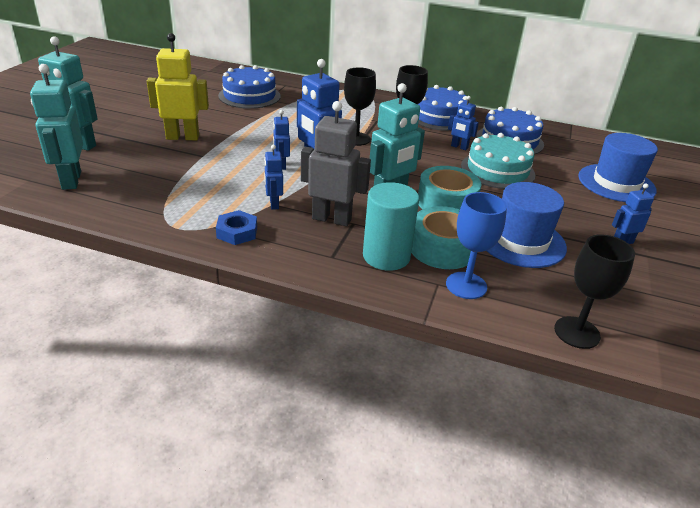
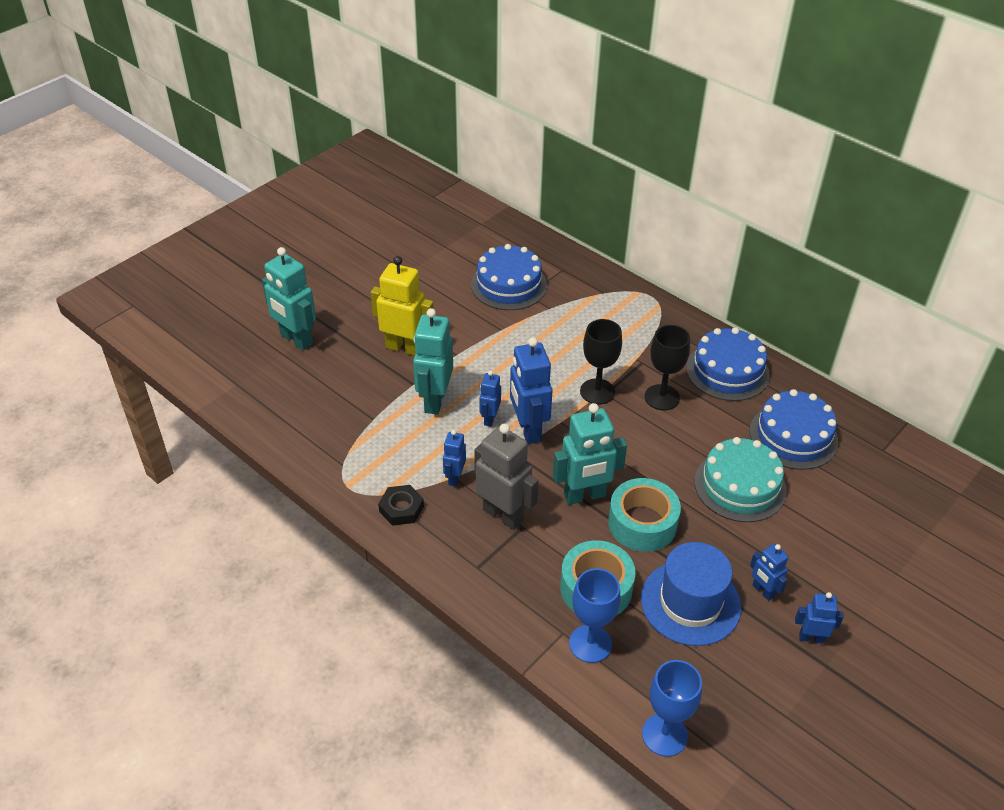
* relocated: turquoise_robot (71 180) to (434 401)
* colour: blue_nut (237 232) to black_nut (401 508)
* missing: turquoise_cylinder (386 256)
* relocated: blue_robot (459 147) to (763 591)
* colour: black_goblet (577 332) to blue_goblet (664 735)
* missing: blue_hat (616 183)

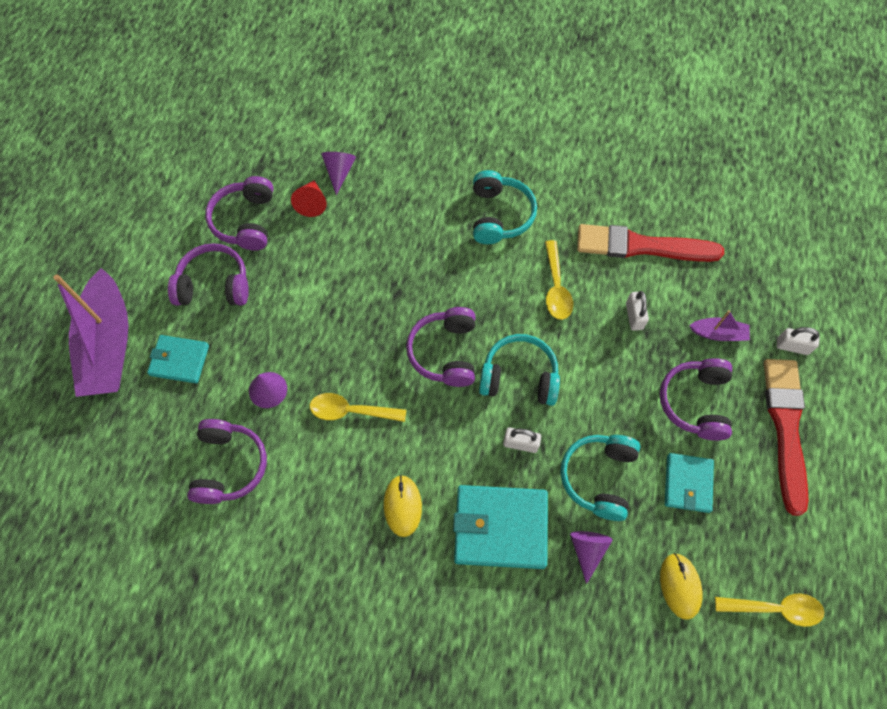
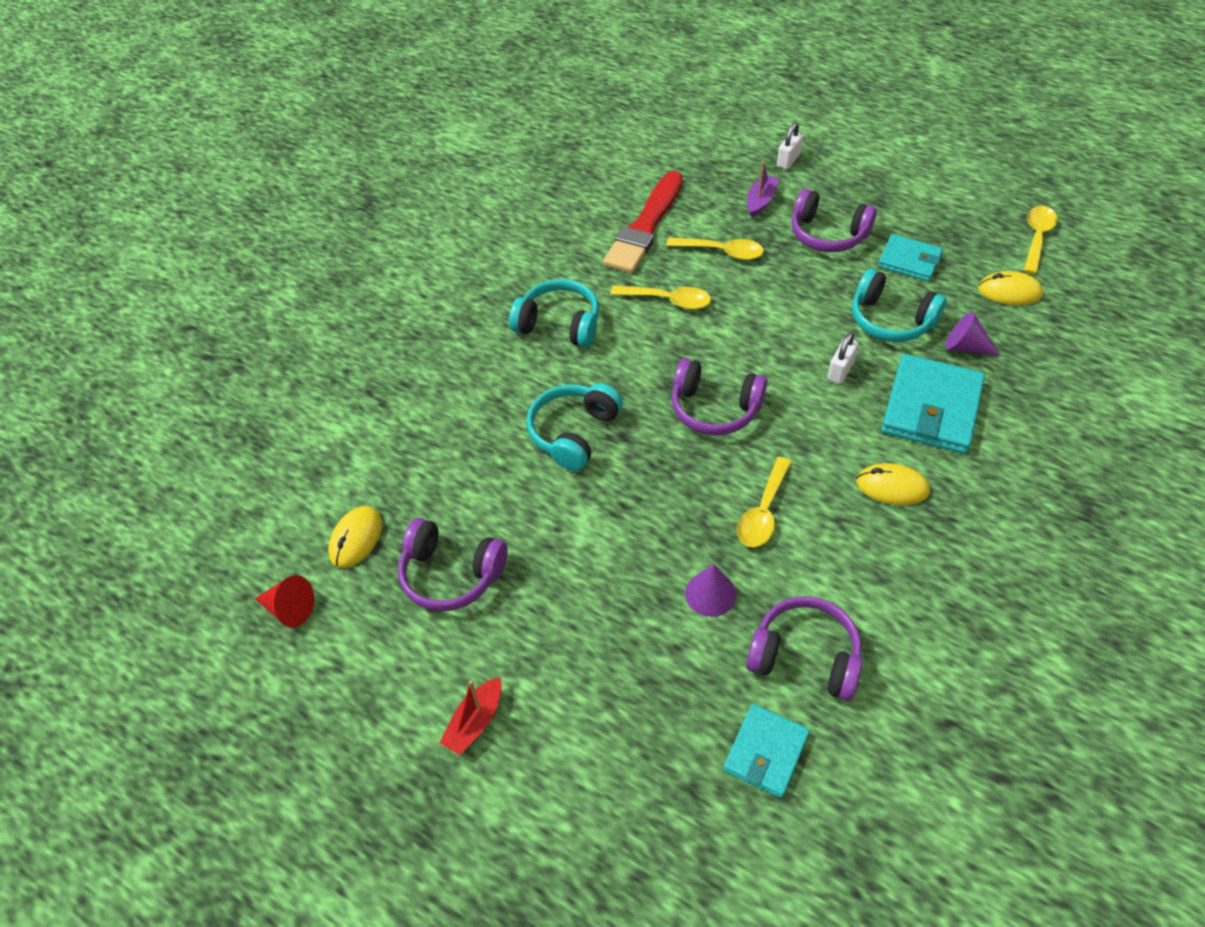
* missing: purple_boat (108 345)
* relocated: turquoise_wallet (179 360) to (766 752)
* missing: purple_headphones (214 285)
* relocated: red_cone (312 203) to (289 609)
* missing: purple_cone (339 172)
* relocated: turquoise_headphones (519 377) to (574 433)
* exchanged: white_padlock (634 316) to yellow_spoon (722 252)
* missing: red_brush (785 428)
* appeared: yellow_mouse (356 539)
* appeared: red_boat (475 722)

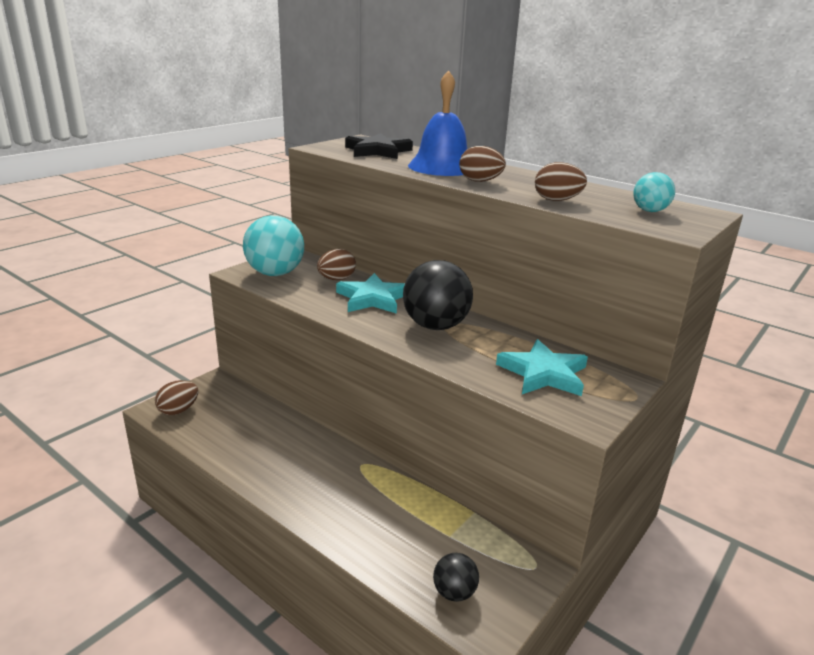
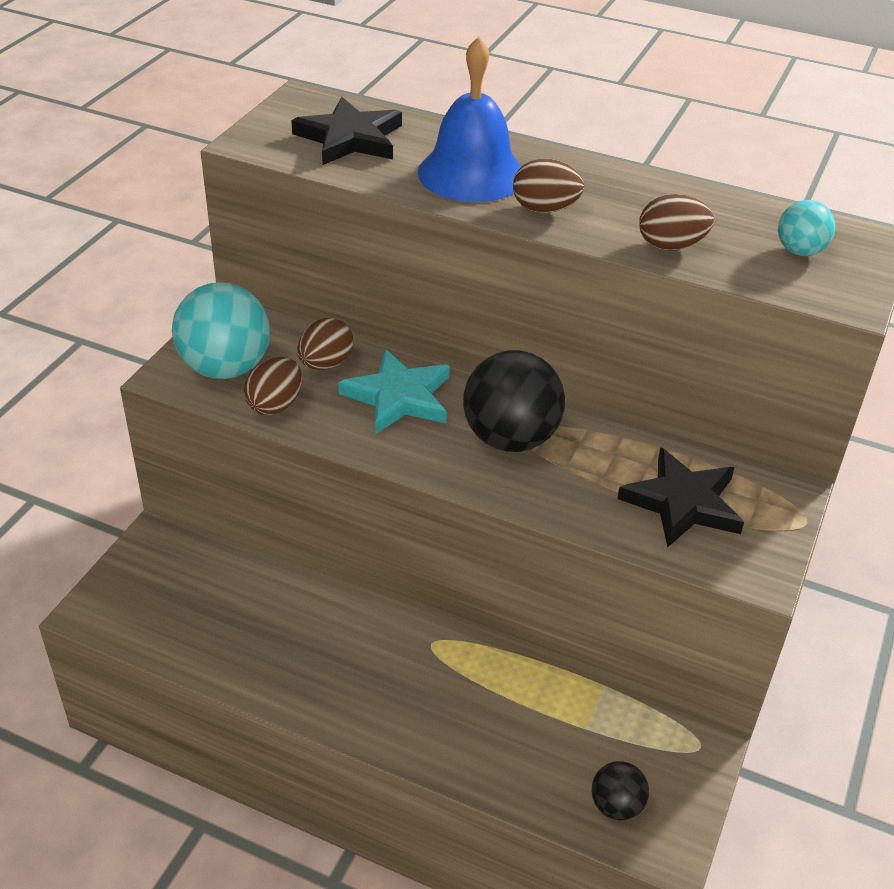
* relocated: brown_egg (178 410) to (275 405)
* colour: turquoise_star (543 373) to black_star (682 503)

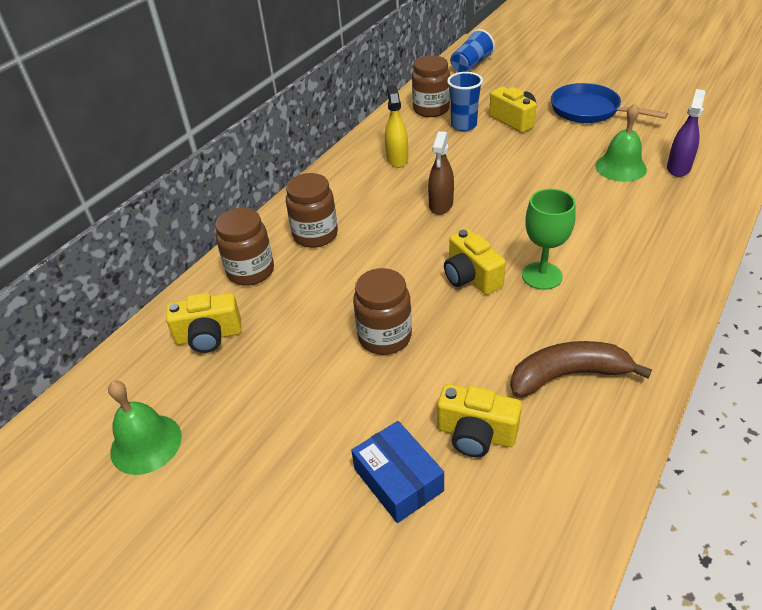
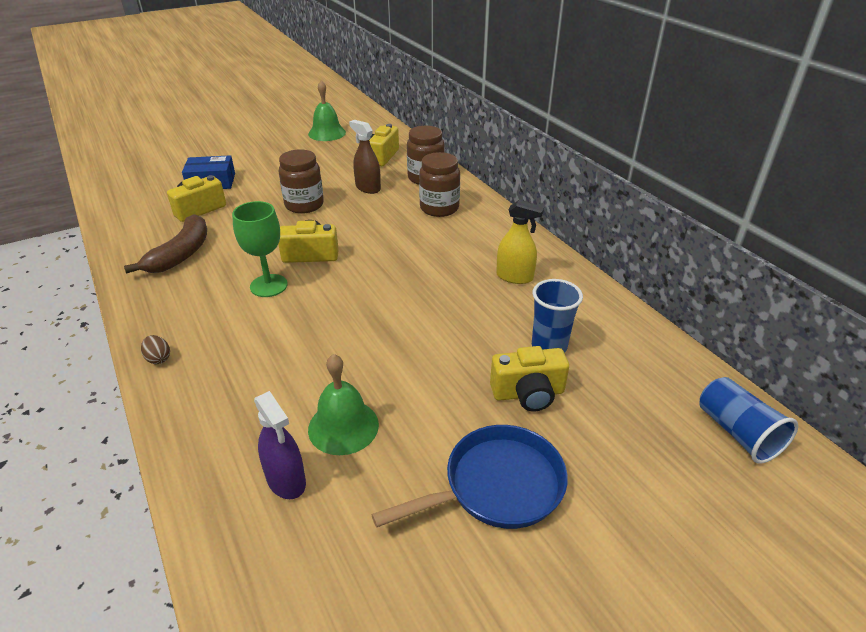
* missing: brown_jar (431 109)
* relocated: brown_spray_bottle (441 205) to (368 188)
* appeared: brown_egg (158 358)

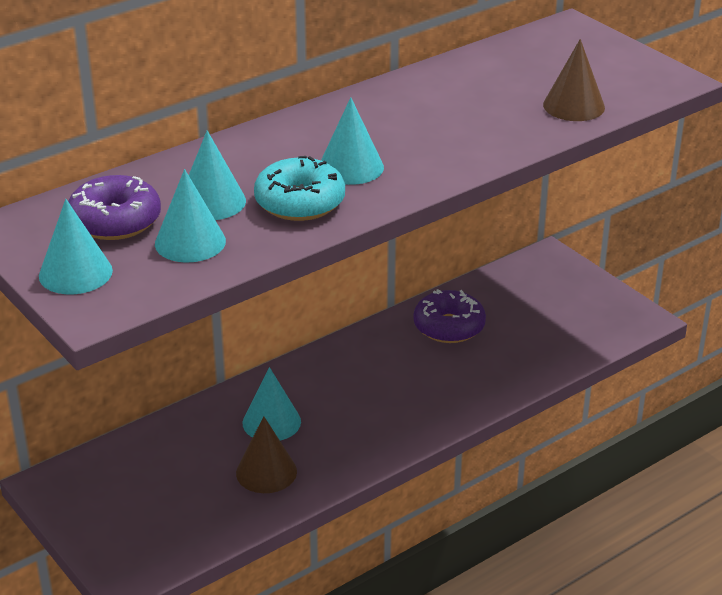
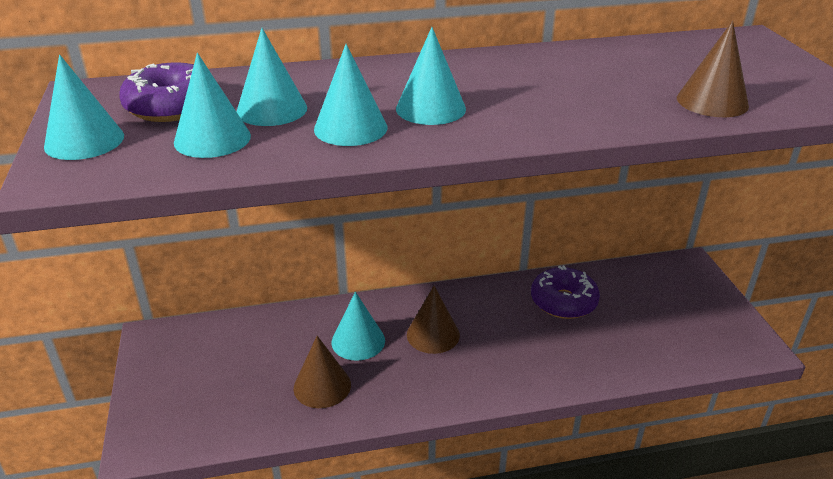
* exchanged: turquoise_donut (300 202) to turquoise_cone (350 128)
* appeared: brown_cone (433 334)

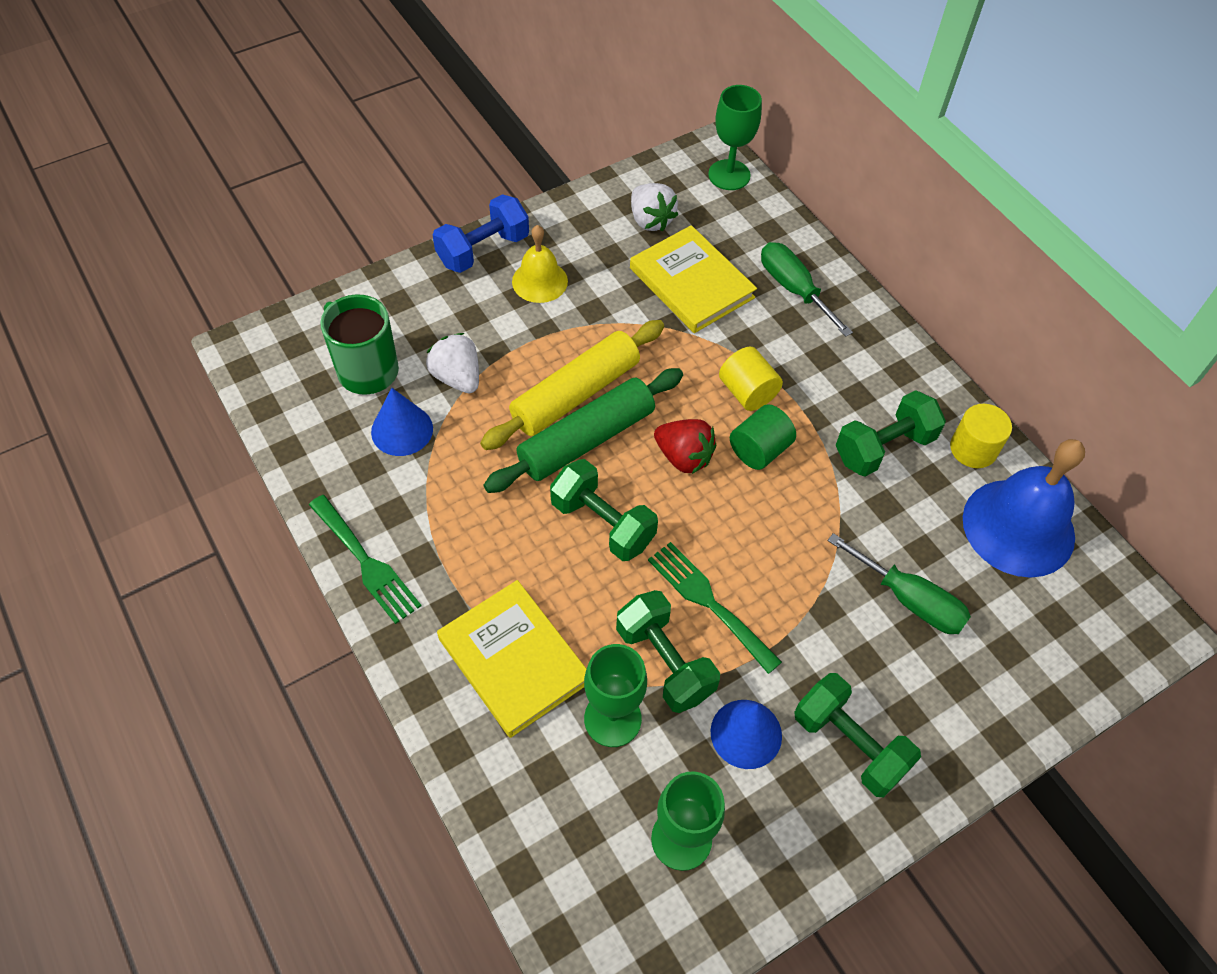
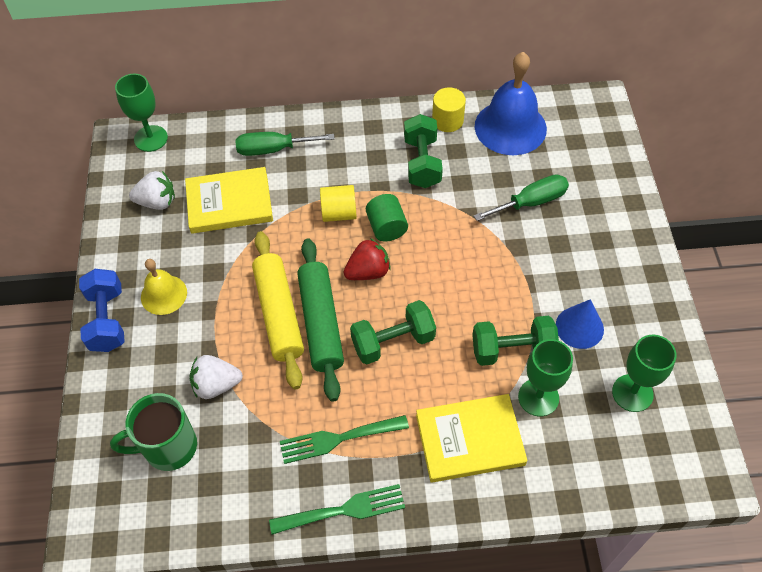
* missing: blue_cone (402 430)
* relocated: green_fork (708 602) to (338 439)
* missing: green_dumbbell (849 744)

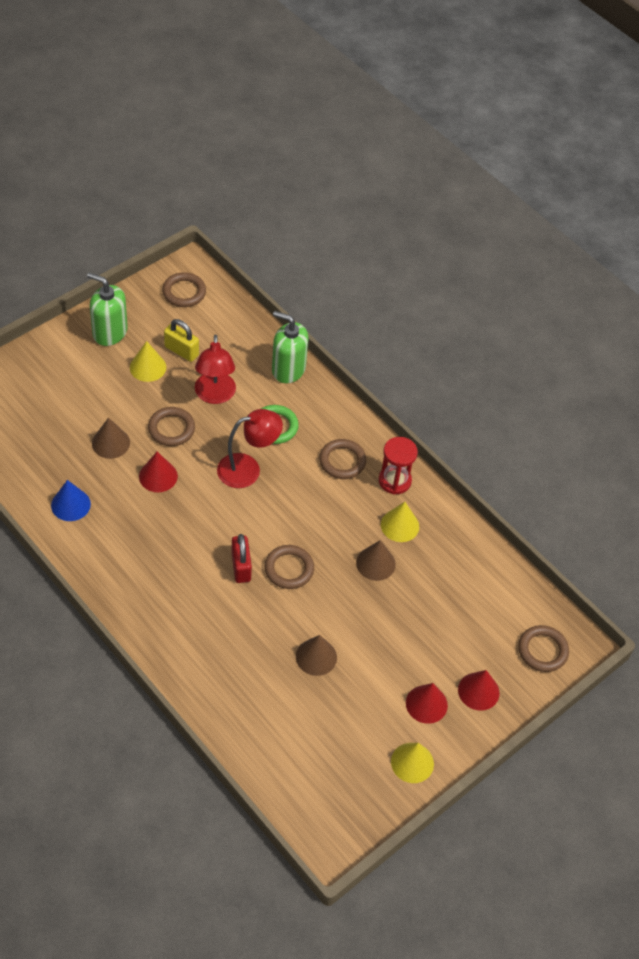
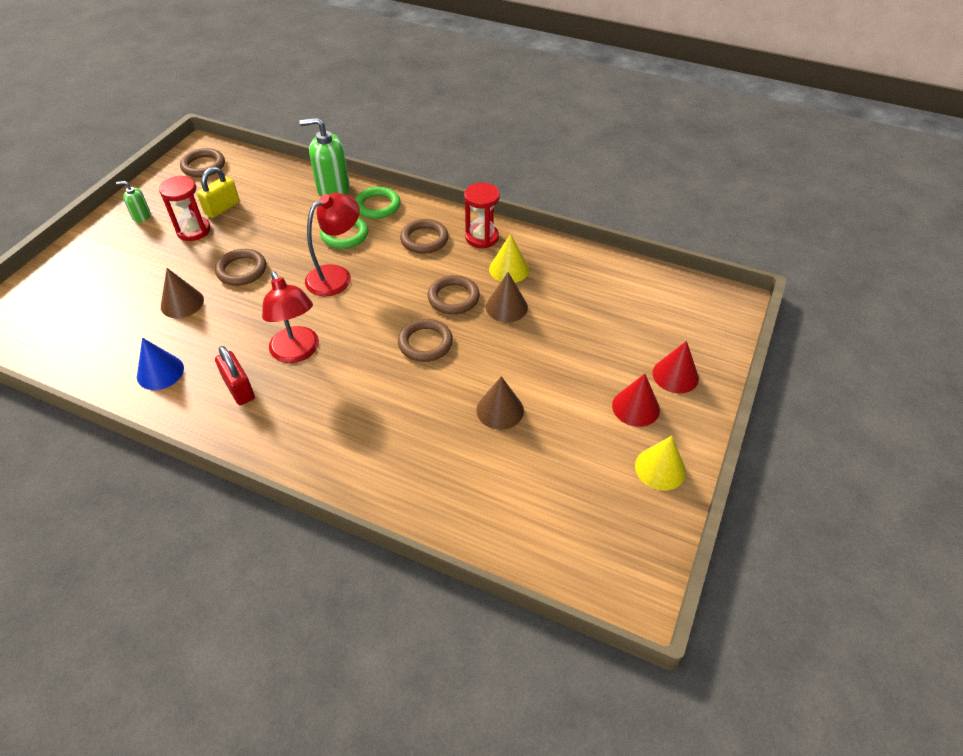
* size: green_soap_dispenser (109 332) = (141 216) x0.51
* exchanged: yellow_cone (148 367) to red_hourglass (193 230)
* missing: red_cone (158 476)
* spun: yellow_padlock (181 351) = (222 208) 60 degrees counterclockwise
* relocated: red_lamp (215 395) to (297 352)
* relocated: red_padlock (241 567) to (239 389)
* relocated: brown_ring (542 650) to (453 298)
* appeared: green_ring (377 206)

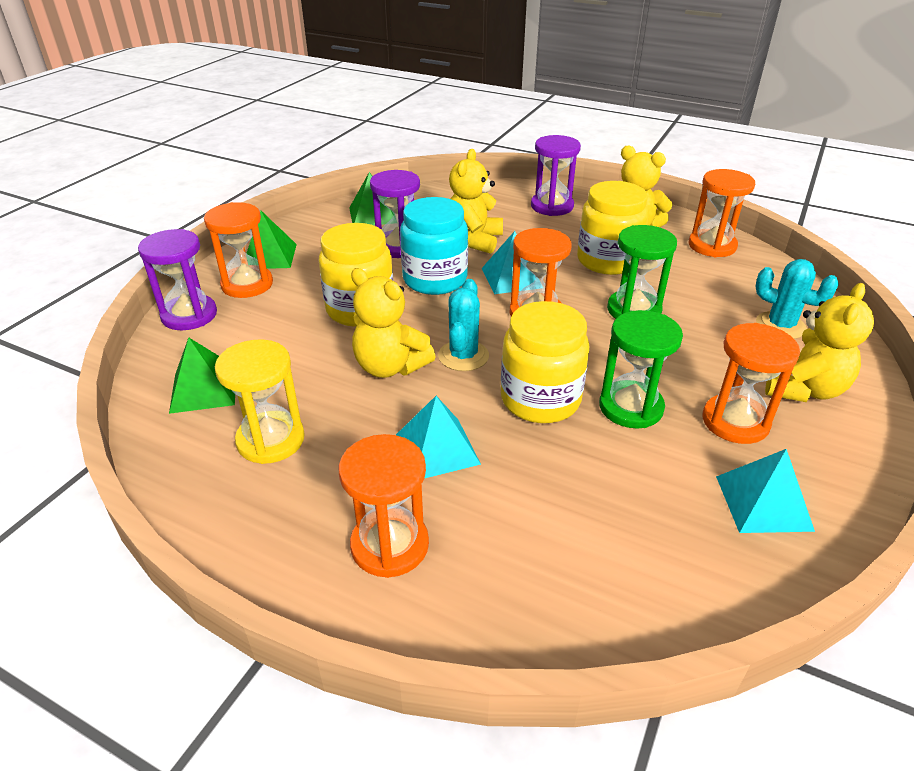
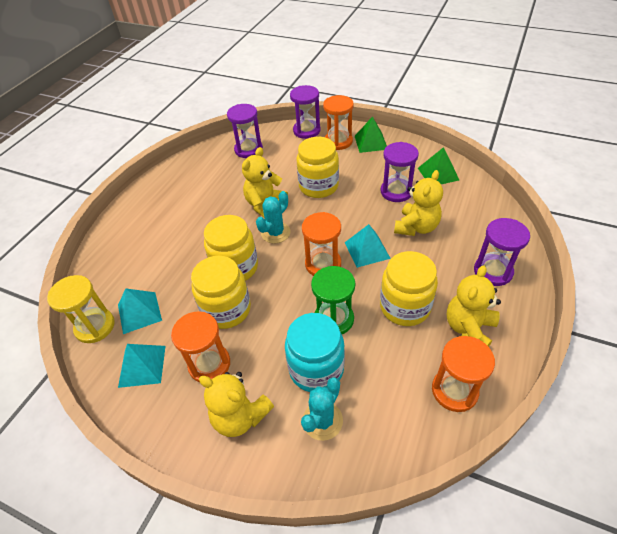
* exchanged: green_pyramid (204 389) to purple_hourglass (248 149)
* relocated: yellow_hourglass (270 440) to (95 326)
* missing: orange_hourglass (389 545)
* relocated: turquoise_pyramid (437 449) to (139 312)
* relocated: turquoise_jar (435 280) to (316 369)
* spun: turquoise_cactus (463 356) = (275 233) 60 degrees counterclockwise
* spun: yellow_teddy_bear (474 240) = (416 227) 105 degrees clockwise
* exchanged: green_hourglass (631 407) to yellow_jar (226 309)

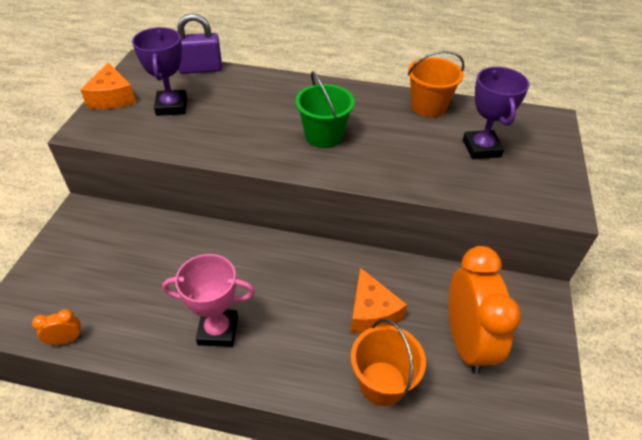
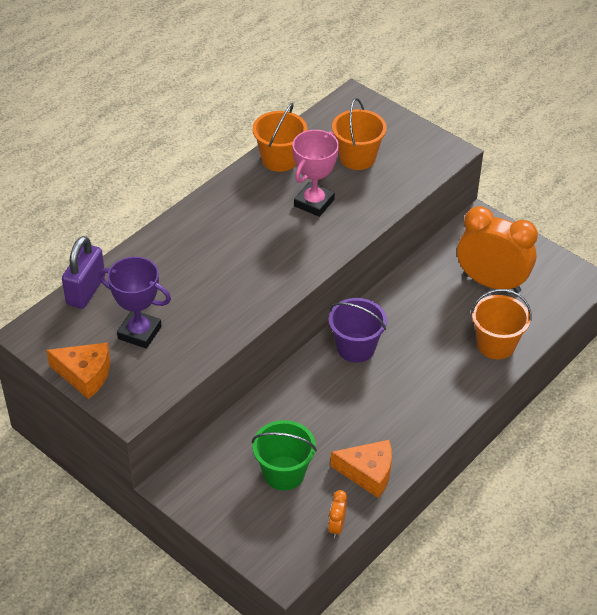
* relocated: pink_trophy (218 330) to (314 203)
* relocated: green_bucket (323 136) to (284 473)
* relocated: orange_cheese (371 312) to (368 473)
* exchanged: purple_trophy (481 148) to orange_bucket (357 158)
* appeared: purple_bucket (356 348)

